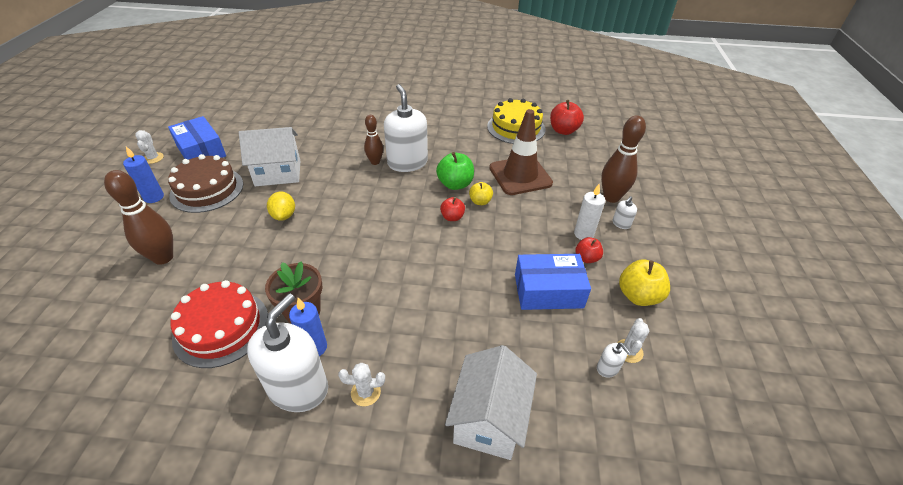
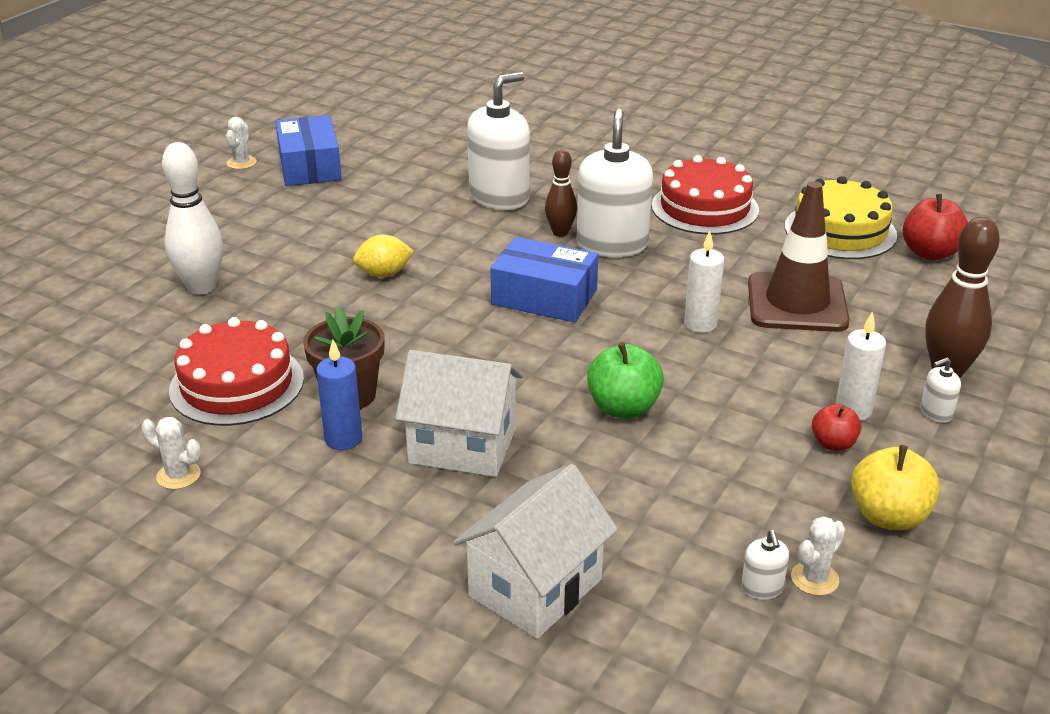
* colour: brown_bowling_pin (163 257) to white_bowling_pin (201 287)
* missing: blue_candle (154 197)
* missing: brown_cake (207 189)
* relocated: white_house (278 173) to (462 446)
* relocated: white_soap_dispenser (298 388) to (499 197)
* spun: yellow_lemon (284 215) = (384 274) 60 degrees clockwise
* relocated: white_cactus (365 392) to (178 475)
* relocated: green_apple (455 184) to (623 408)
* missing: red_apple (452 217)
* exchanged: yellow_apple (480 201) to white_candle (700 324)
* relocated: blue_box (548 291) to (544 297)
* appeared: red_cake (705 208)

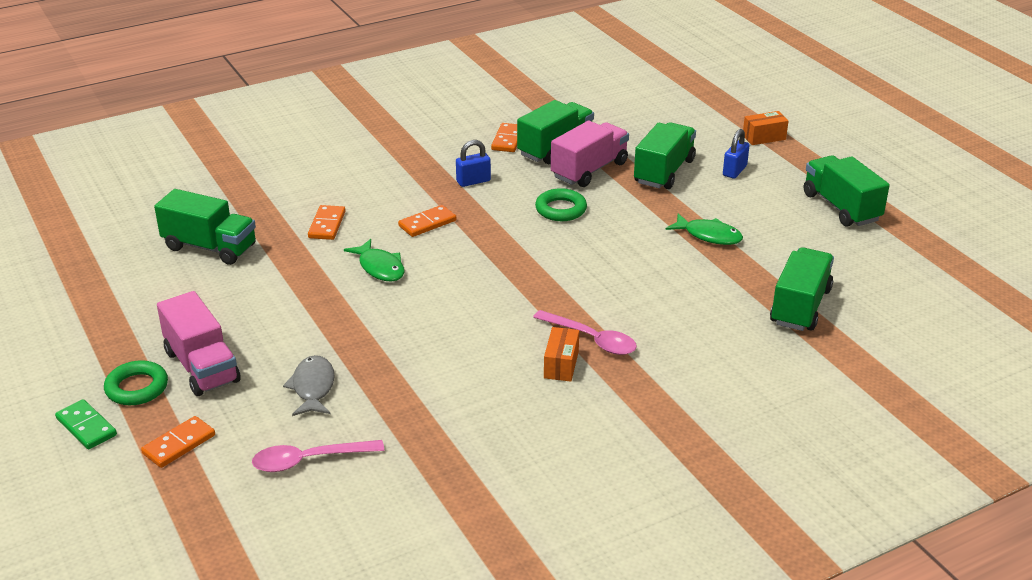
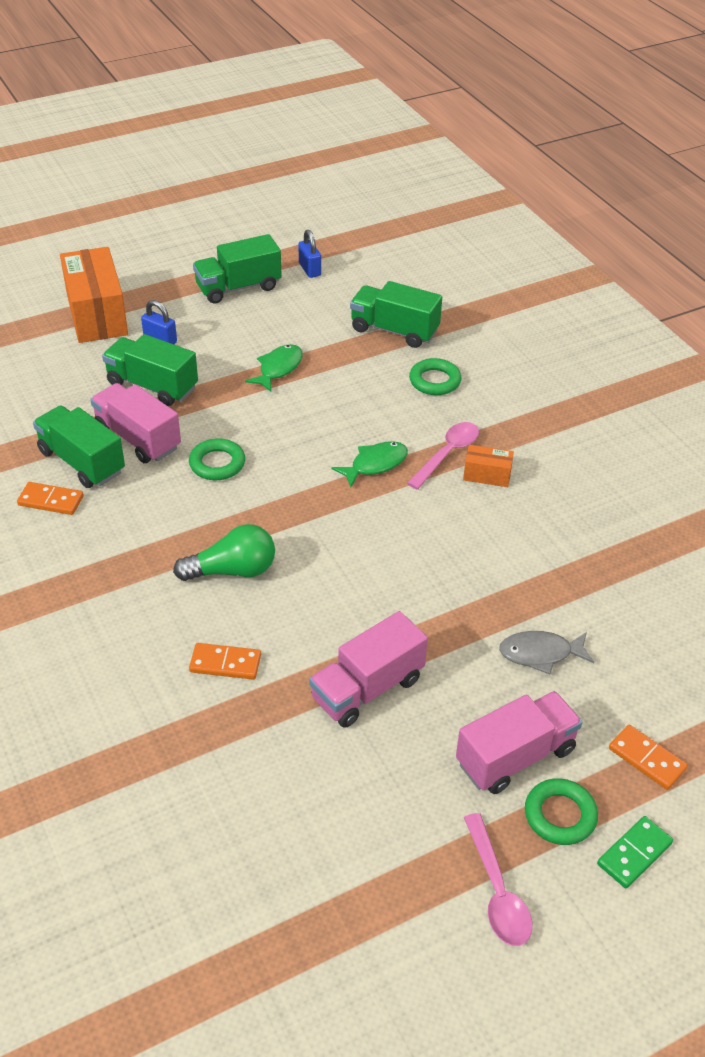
* missing: green_truck (210 247)
* relocated: pink_spoon (309 460) to (497 891)
* relocated: green_fish (380 267) to (375 464)
* exchanged: orange_domino (427 223) to green_light_bulb (232 570)
* relocated: blue_padlock (473 181) to (309 269)
* size: orange_box (764 137) = (97 314) x2.17
* appeared: pink_truck (367 689)
* appeared: green_ring (435 381)

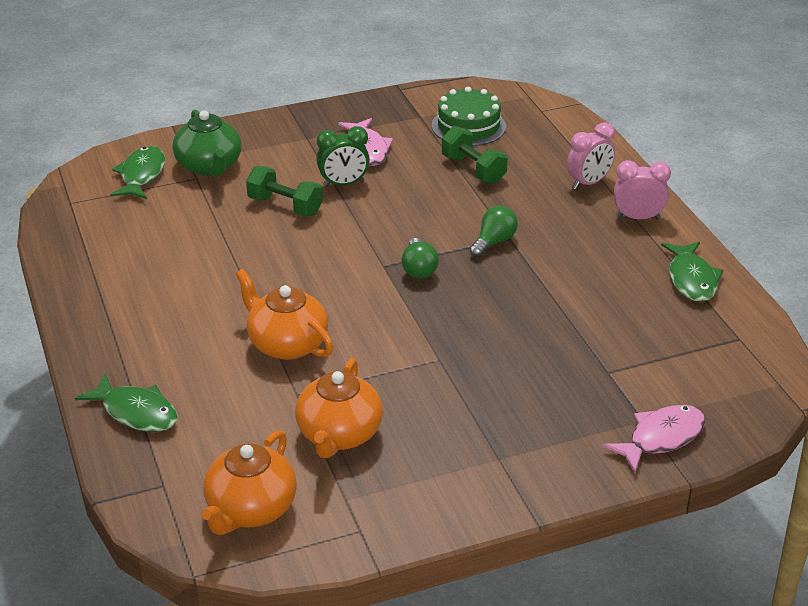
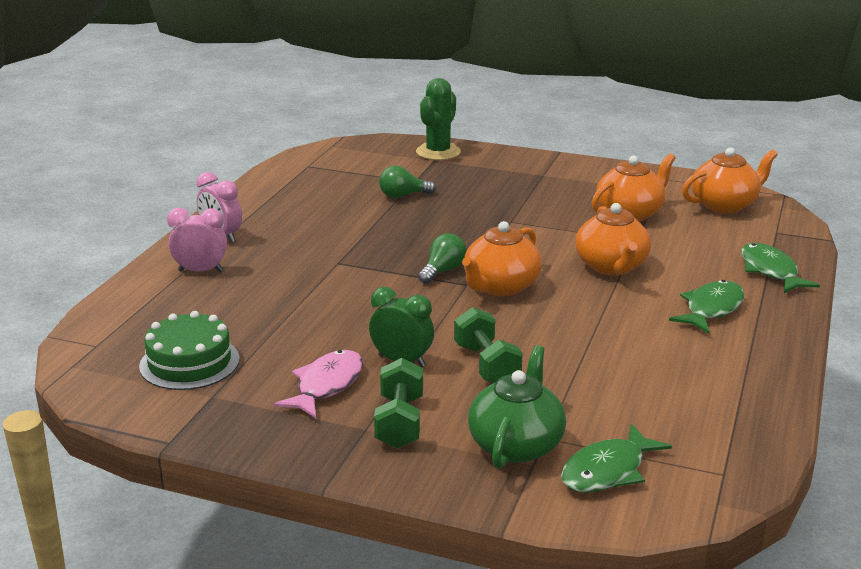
* relocated: green_dumbbell (473 169) to (399 422)
* relocated: green_light_bulb (493 242) to (403 196)
* exchanged: pink_fish (661 438) to green_cactus (438 152)
* relocated: green_fish (691 279) to (711 309)
* appeared: orange_teapot (500 287)

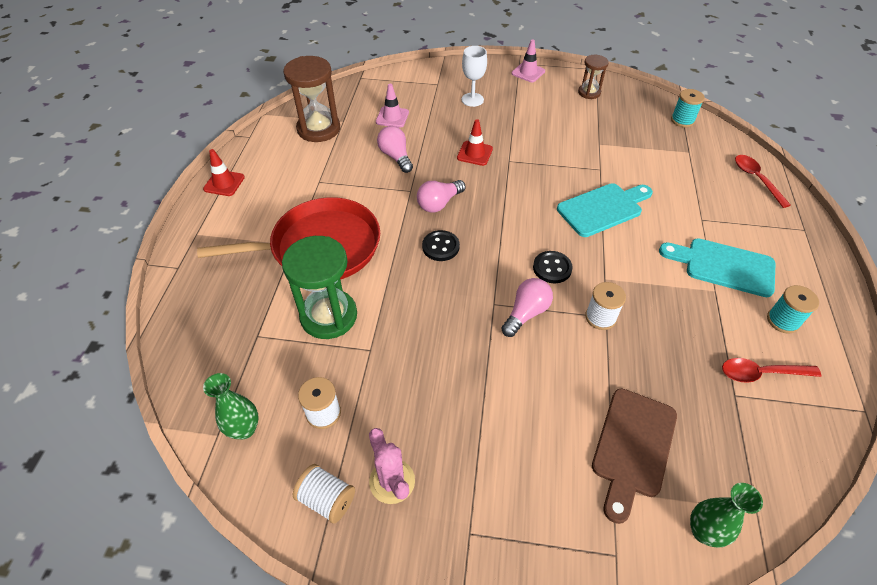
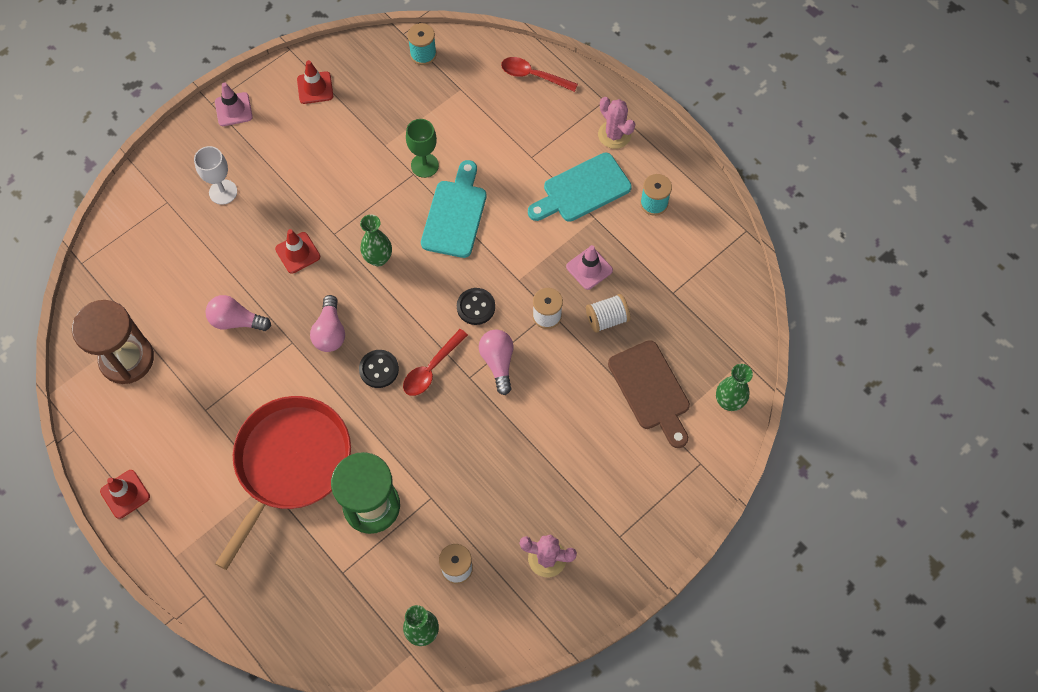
* relocated: white_spool (327 499) to (607 319)
* relocated: pink_traffic_cone (392 117) to (589 268)
* exchanged: brown_hourglass (589 92) to red_traffic_cone (315 88)
* relocated: red_spoon (761 373) to (431 368)
* appeared: green_vase (378 258)
* appeared: green_goblet (424 165)
* appeared: pink_cactus (614 135)

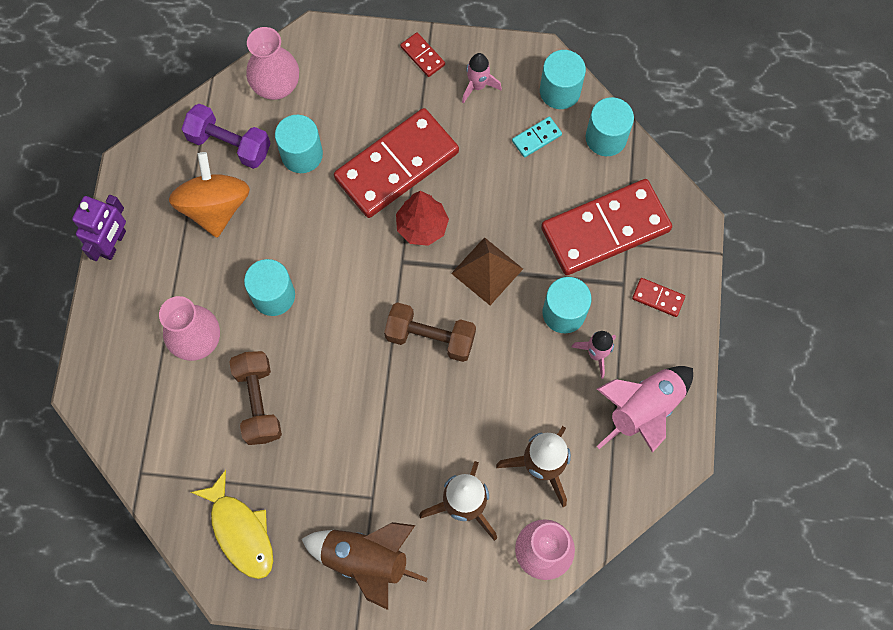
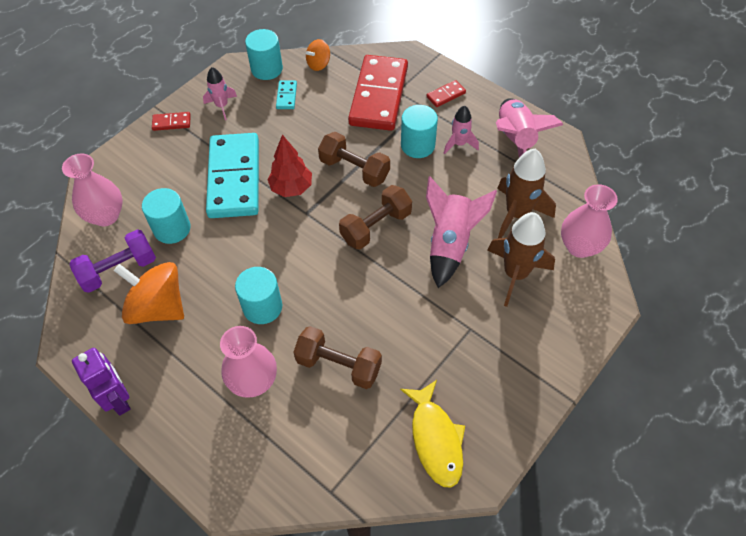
* spun: yellow_fish (240 531) = (435 439) 75 degrees clockwise
* missing: brown_rocket (366 560)
* colour: red_domino (396 165) to turquoise_domino (234 178)
* exchanged: brown_pyramid (487 271) to brown_dumbbell (354 169)
* exchanged: turquoise_cylinder (606 138) to orange_spinning_top (318 64)
* appeared: pink_rocket (450 244)

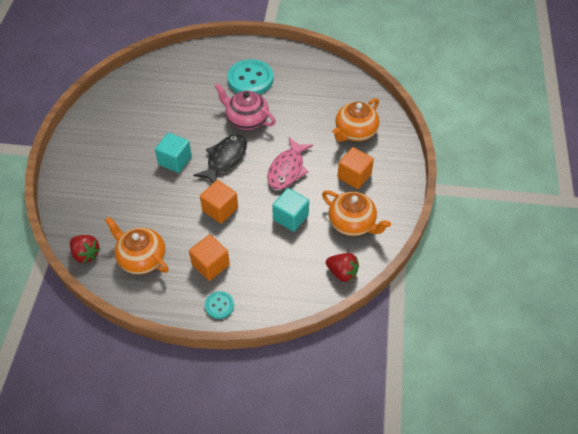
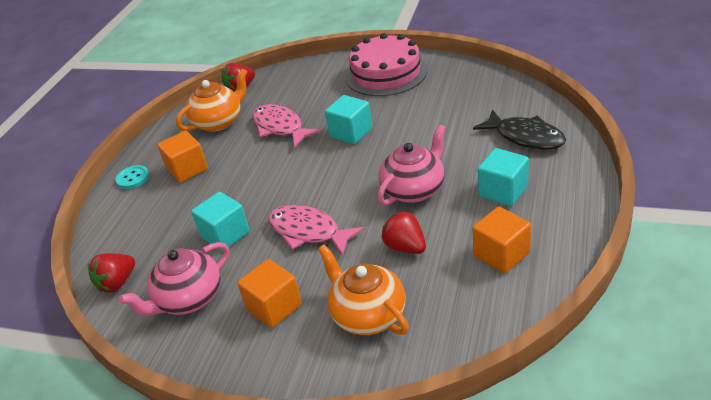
* relocated: black_fish (225 159) to (525 137)
* relocated: orange_cube (220 209) to (501 254)
* exchanged: turquoise_button (250 79) to turquoise_cube (503 191)
* colour: orange_teapot (352 223) to pink_teapot (188 299)
* appeared: pink_fish (280 127)
* appeared: pink_cake (386 73)
* appeared: red_strawberry (405 247)

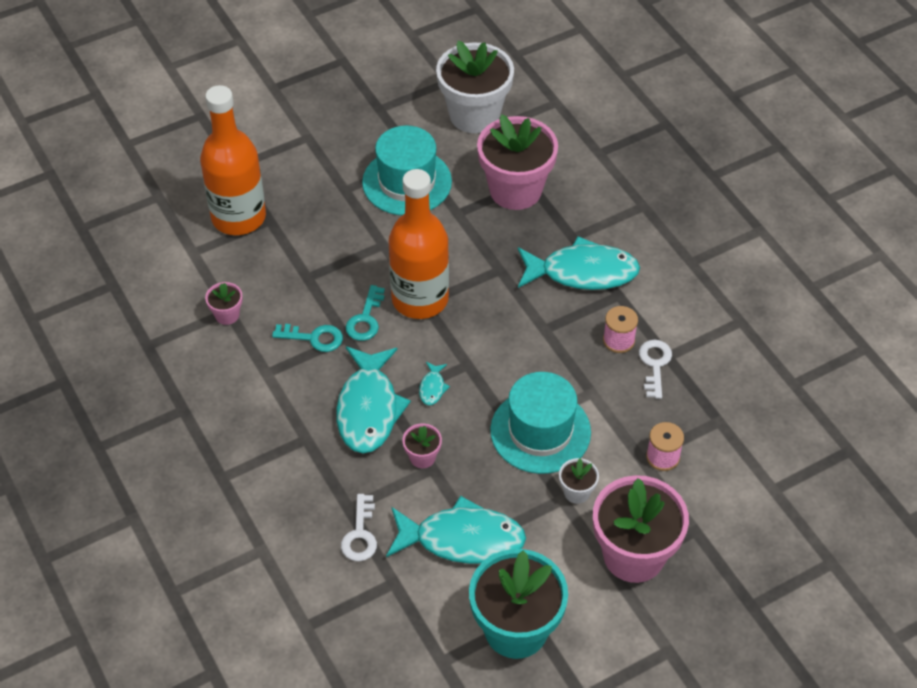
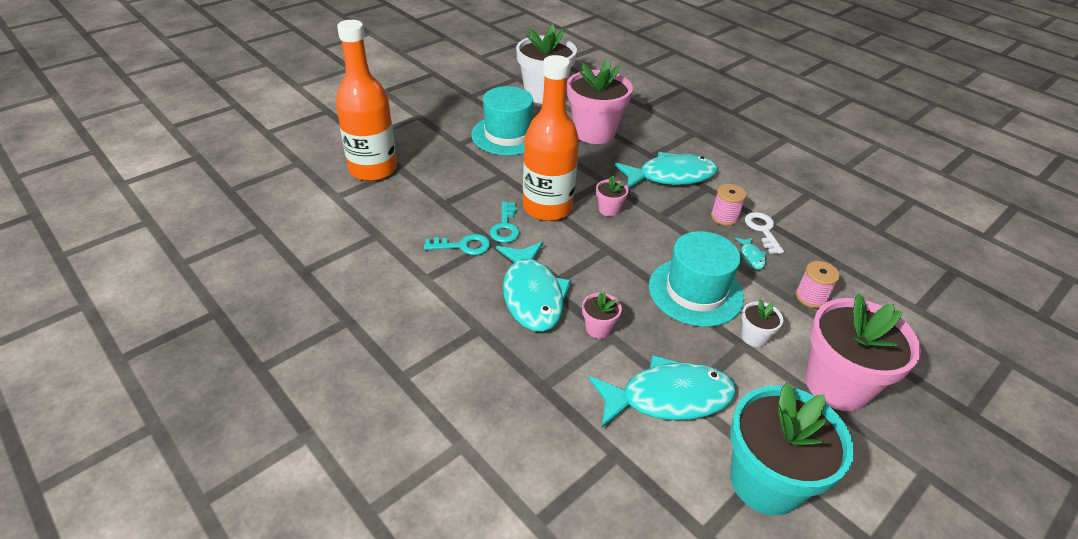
* relocated: pink_flower_pot (227 315) to (609 210)
* missing: white_key (360 534)
* relocated: turquoise_fish (432 388) to (751 257)

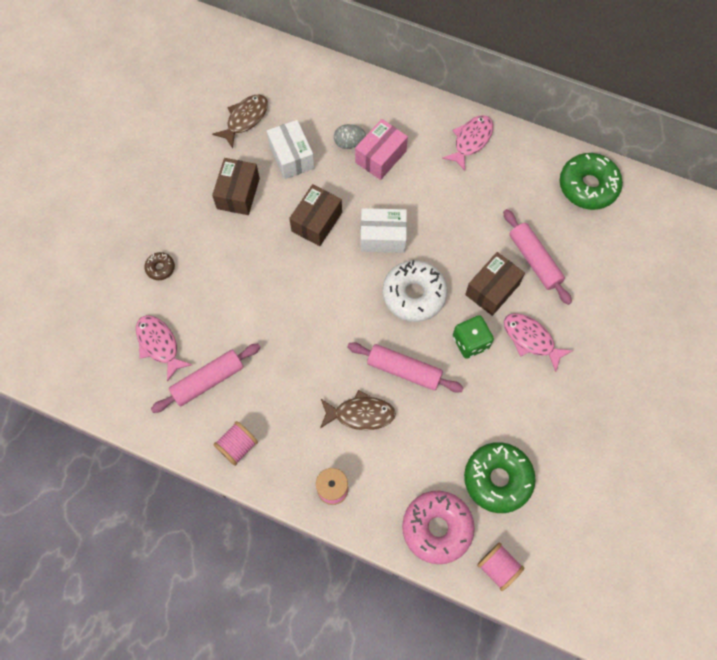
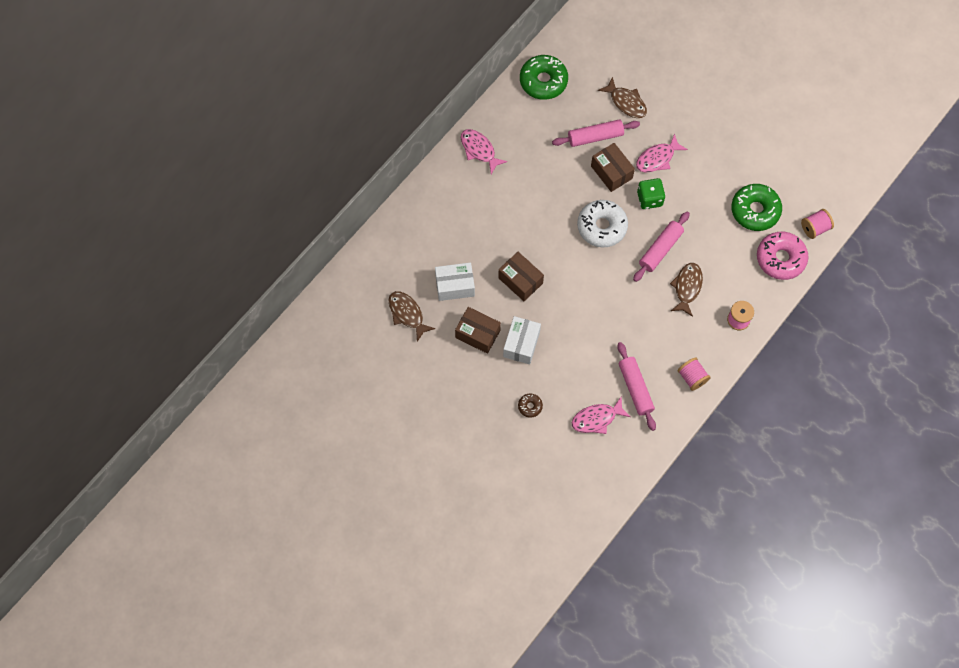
* missing: grey_egg (349 143)
* missing: pink_box (380 157)
* relocated: white_box (383 237) to (521 344)
* appeared: brown_fish (626 102)

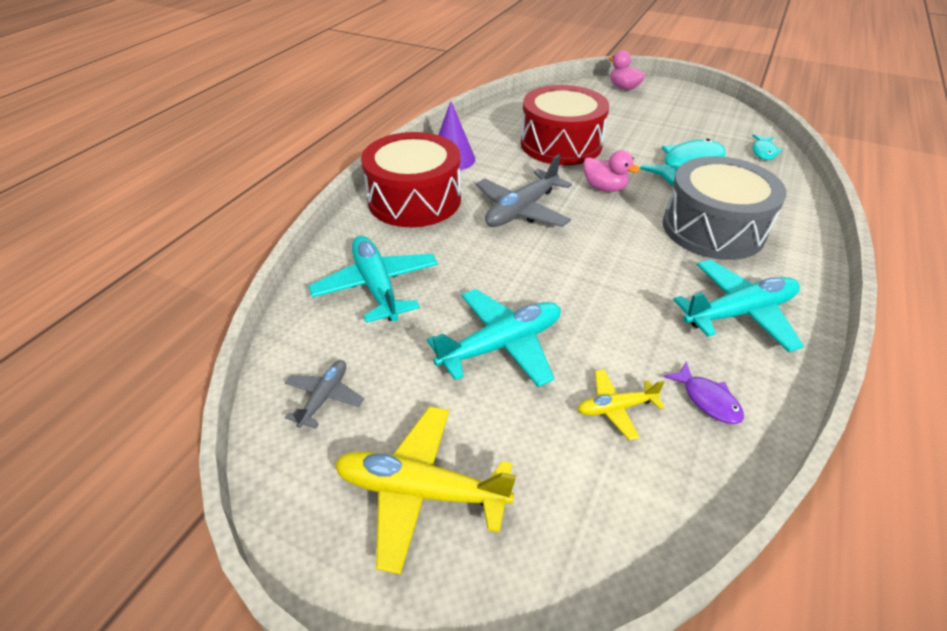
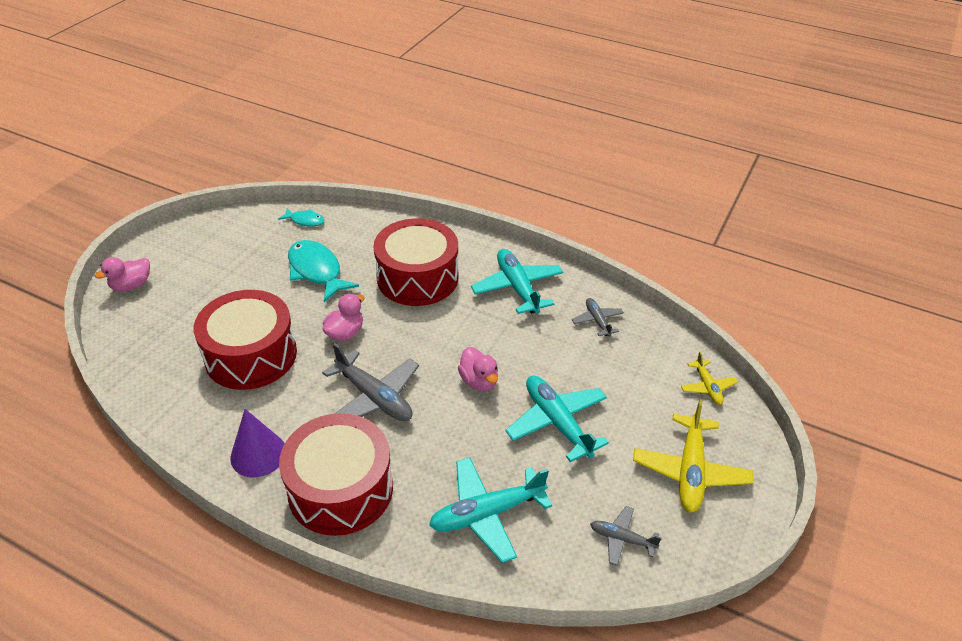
* relocated: yellow_plane (615 408) to (707 387)
* colour: grey_drum (713 228) to red_drum (417 277)
* exchanged: purple_fish (707 400) to grey_plane (597 321)
* appeared: pink_duck (479 381)

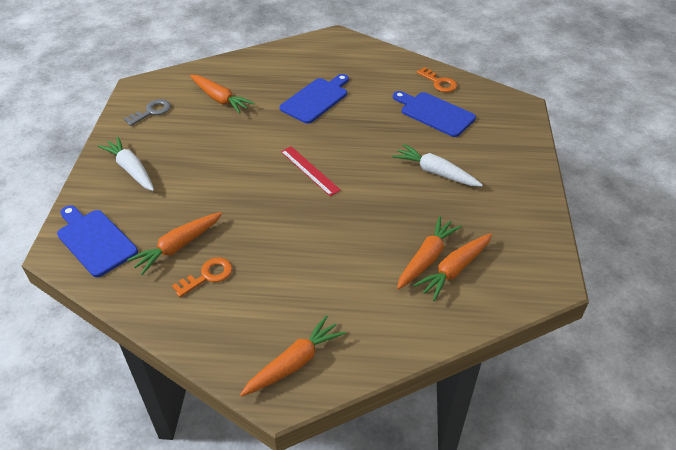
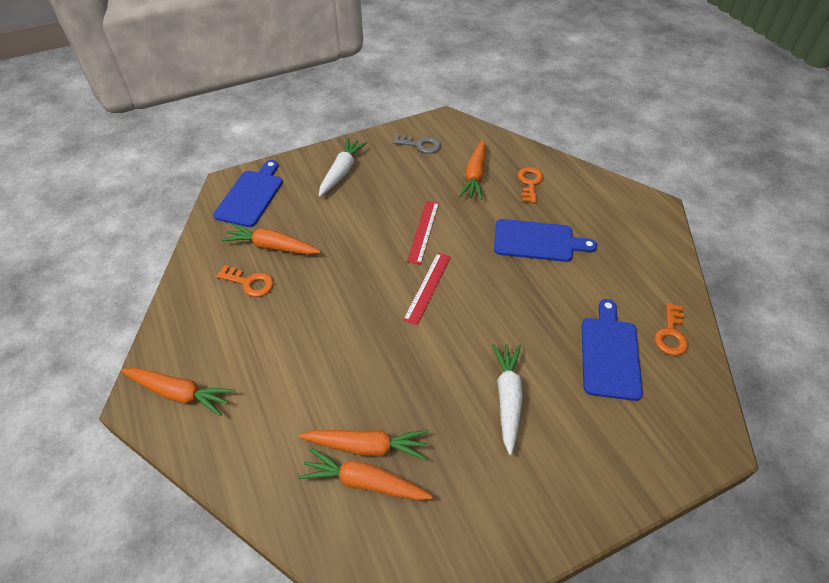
* appeared: red_ruler (423 231)
* appeared: orange_key (529 183)

